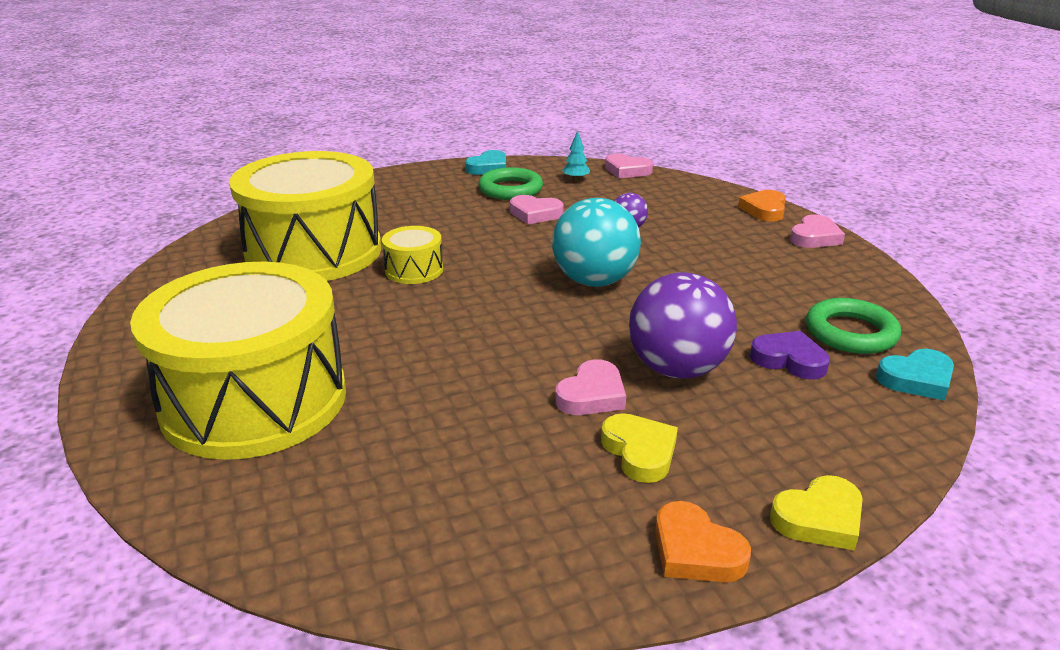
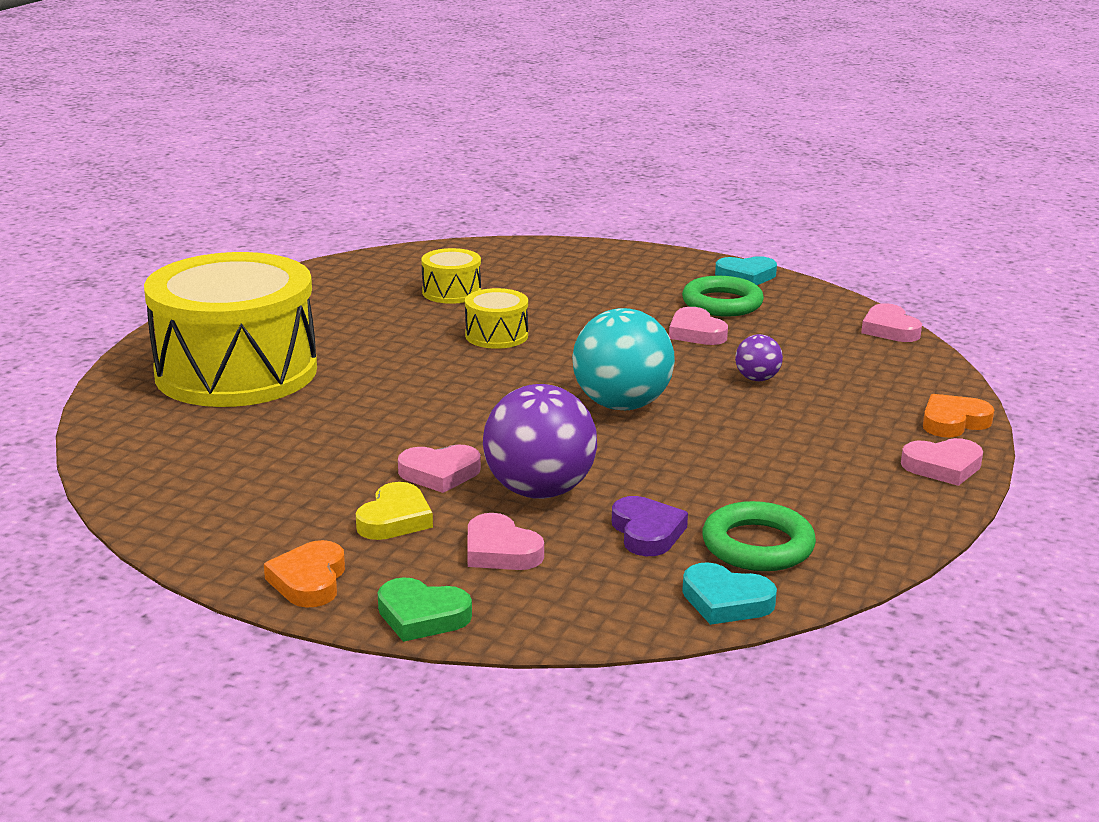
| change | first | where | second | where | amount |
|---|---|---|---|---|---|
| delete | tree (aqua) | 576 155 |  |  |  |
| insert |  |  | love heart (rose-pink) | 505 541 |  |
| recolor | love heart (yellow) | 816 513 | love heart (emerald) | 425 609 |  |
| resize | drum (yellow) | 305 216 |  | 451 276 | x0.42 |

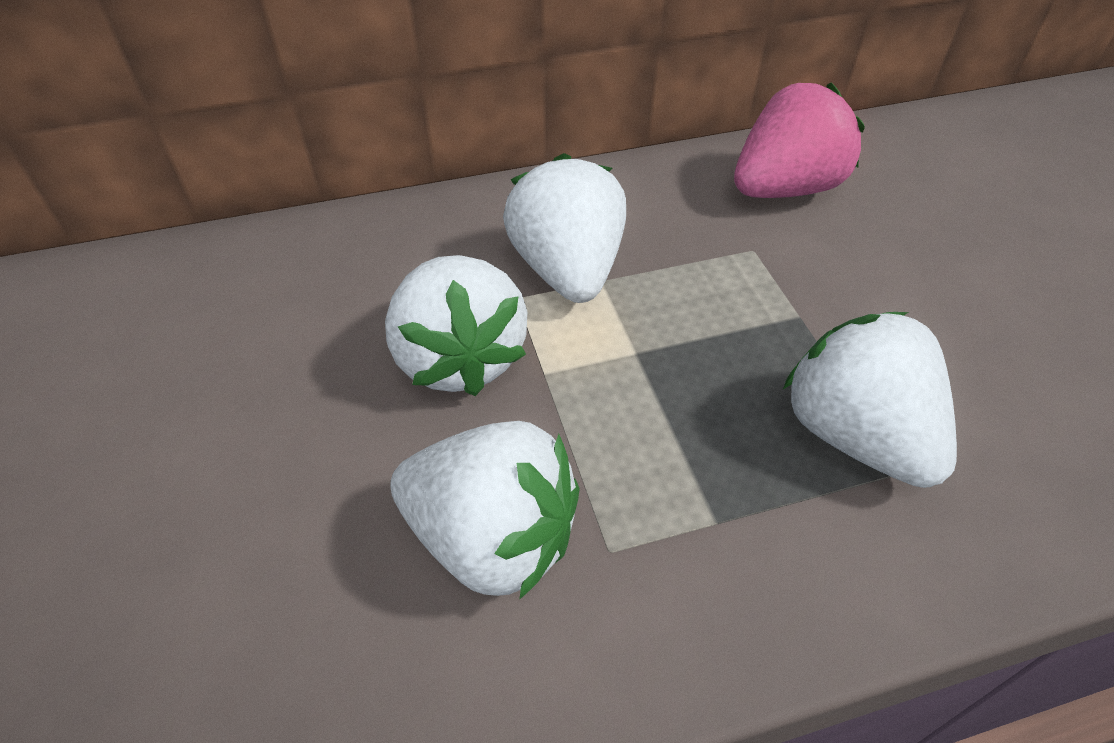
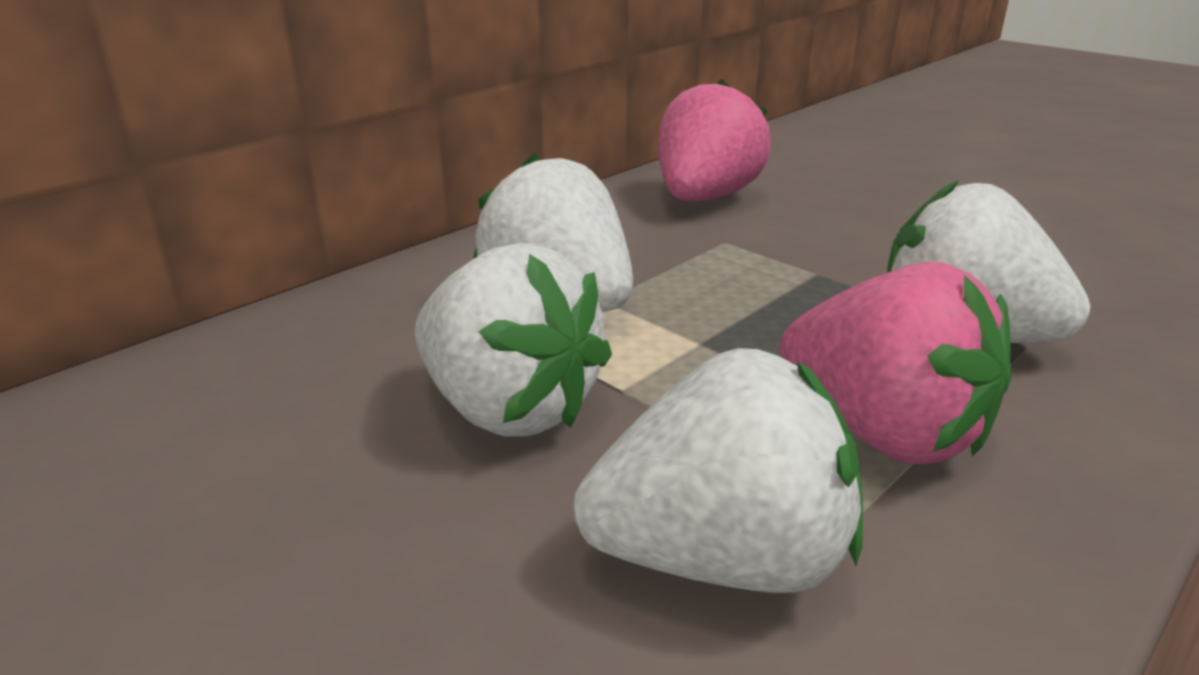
| change | first | where | second | where | amount |
|---|---|---|---|---|---|
| insert |  |  | berry (rose-pink) | 895 363 |  |

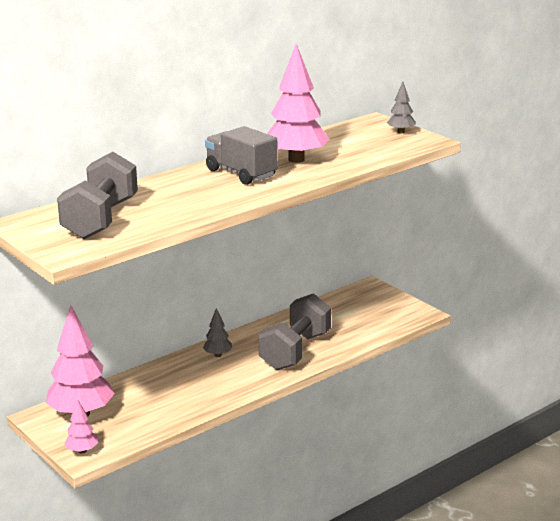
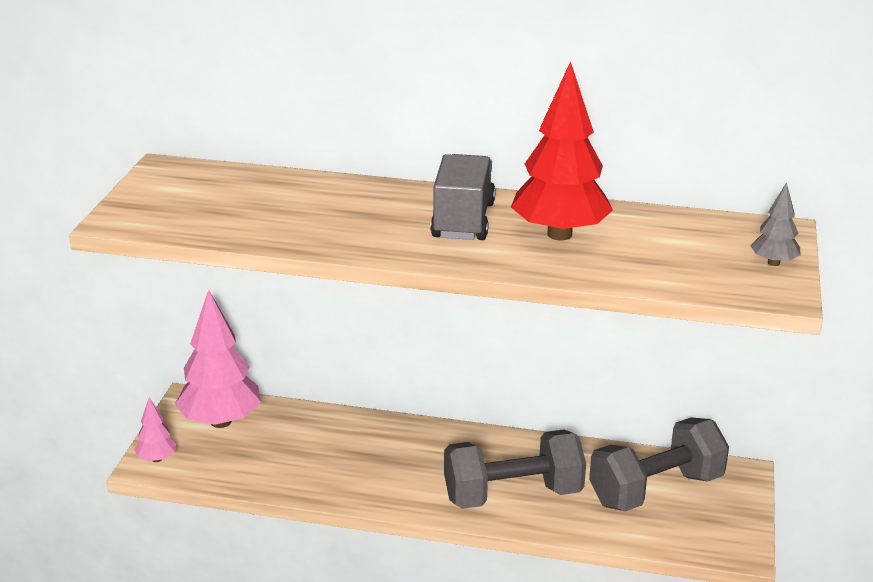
| change | first | where | second | where | amount |
|---|---|---|---|---|---|
| delete | tree (grey) | 217 332 |  |  |  |
| move | free weight (grey) | 97 195 |  | 659 464 |  |
| recolor | tree (rose-pink) | 298 103 | tree (crimson) | 562 150 |  |

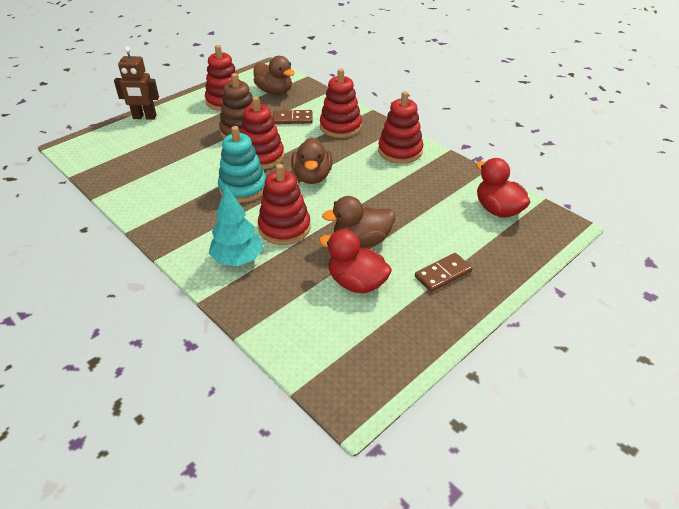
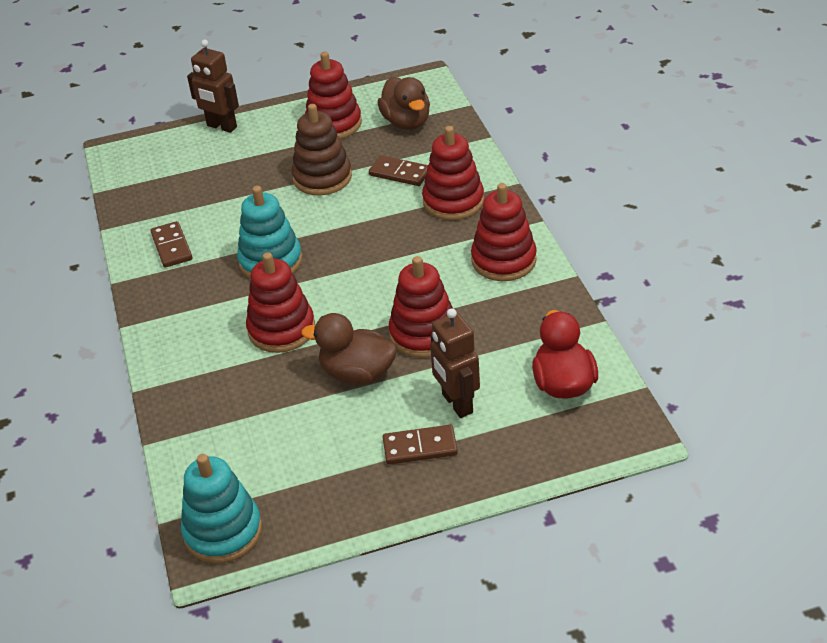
| change | first | where | second | where | amount |
|---|---|---|---|---|---|
| delete | tree (aqua) | 236 225 |  |  |  |
| delete | duck (dark brown) | 311 160 |  |  |  |
| delete | duck (crimson) | 355 261 |  |  |  |
| insert |  |  | domino piece (dark brown) | 171 244 |  |
| insert |  |  | stacking toy (aqua) | 221 508 |  |
| insert |  |  | toy robot (dark brown) | 455 363 |  |
| move | stacking toy (crimson) | 262 133 |  | 421 307 |  |

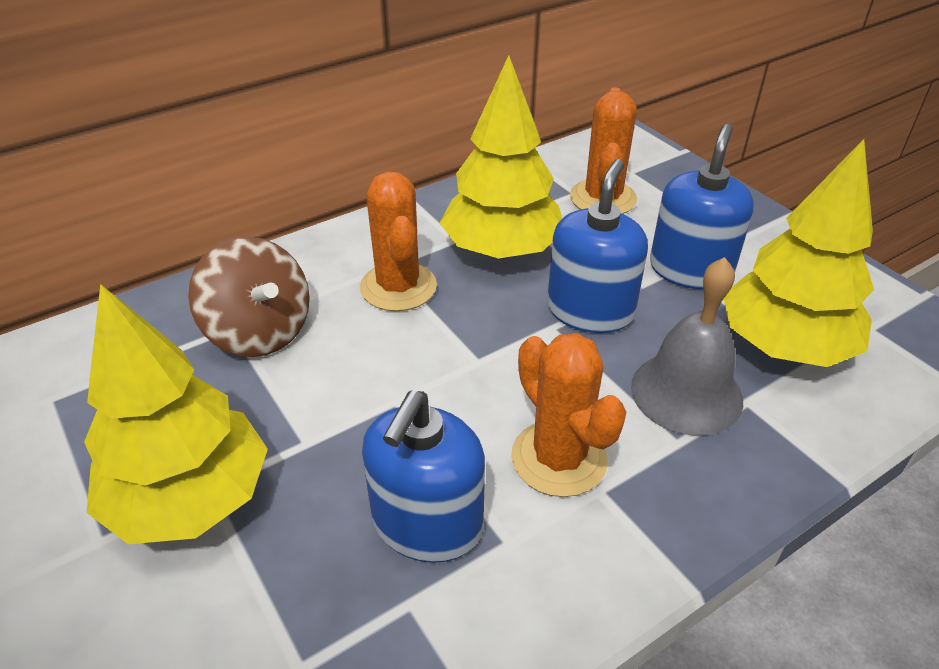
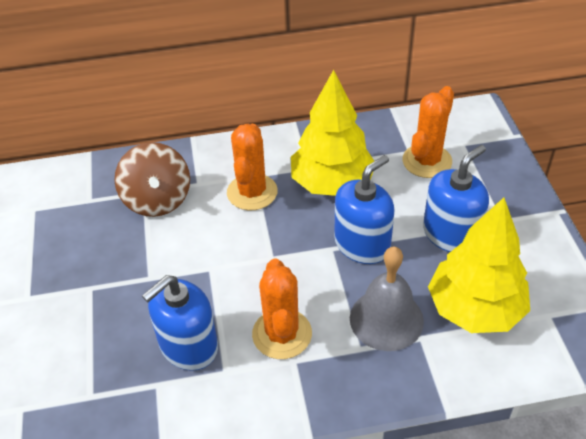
| change | first | where | second | where | amount |
|---|---|---|---|---|---|
| delete | tree (yellow) | 176 414 |  |  |  |

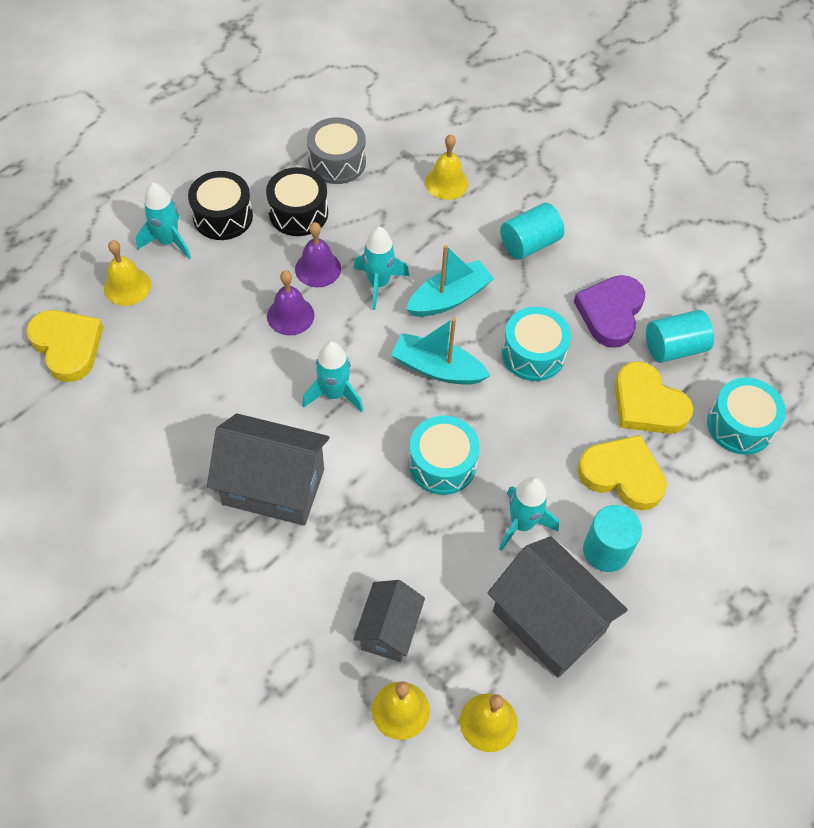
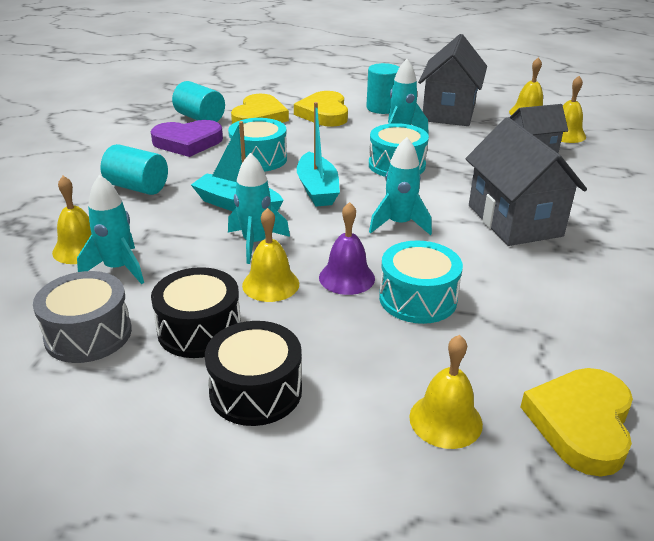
| change | first | where | second | where | amount |
|---|---|---|---|---|---|
| move | toy rocket (aqua) | 163 221 |  | 110 229 |  |
| move | drum (aqua) | 746 416 |  | 421 282 |  |
| recolor | school bell (royal purple) | 318 254 | school bell (yellow) | 270 255 |  |

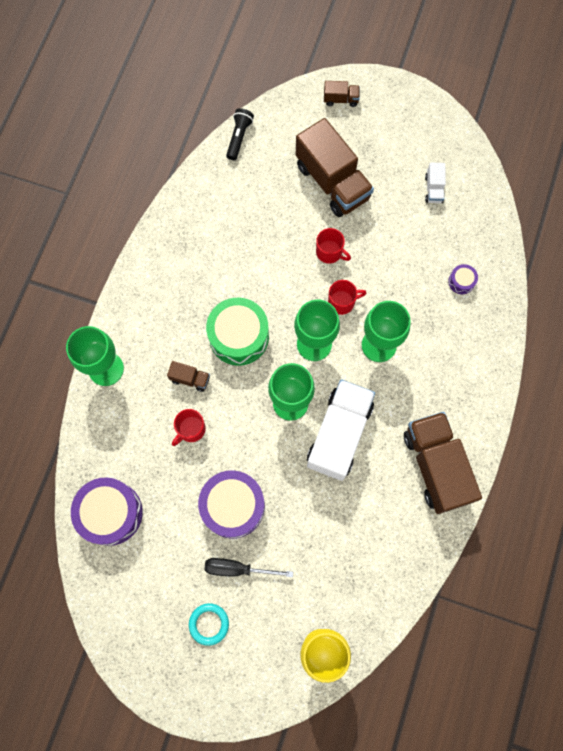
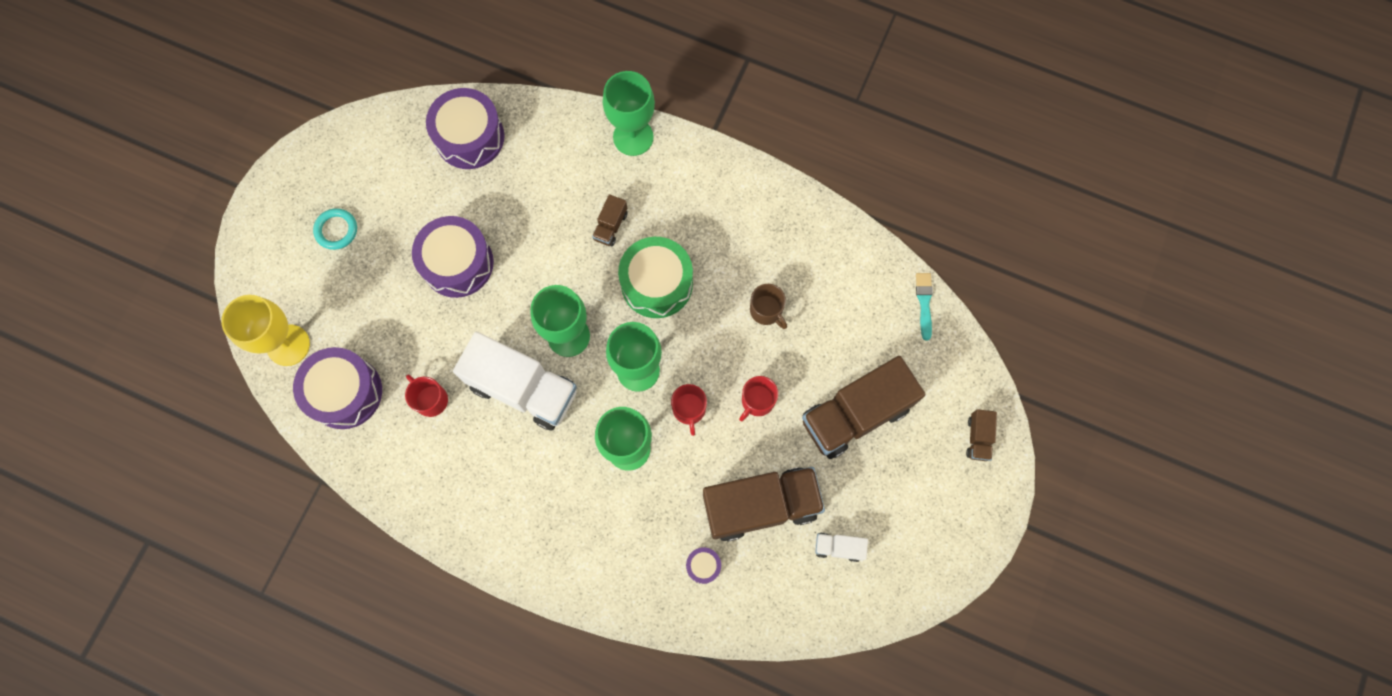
| change | first | where | second | where | amount |
|---|---|---|---|---|---|
| delete | flat screwdriver (jet-black) | 248 567 |  |  |  |
| insert |  |  | drum (royal purple) | 337 388 |  |
| insert |  |  | tea mug (dark brown) | 768 306 |  |
| move | tea mug (crimson) | 189 427 |  | 426 395 |  |
| move | toy truck (dark brown) | 443 463 |  | 764 504 |  |
| replace | torch (jet-black) | 240 134 | paint brush (aqua) | 924 307 |  |

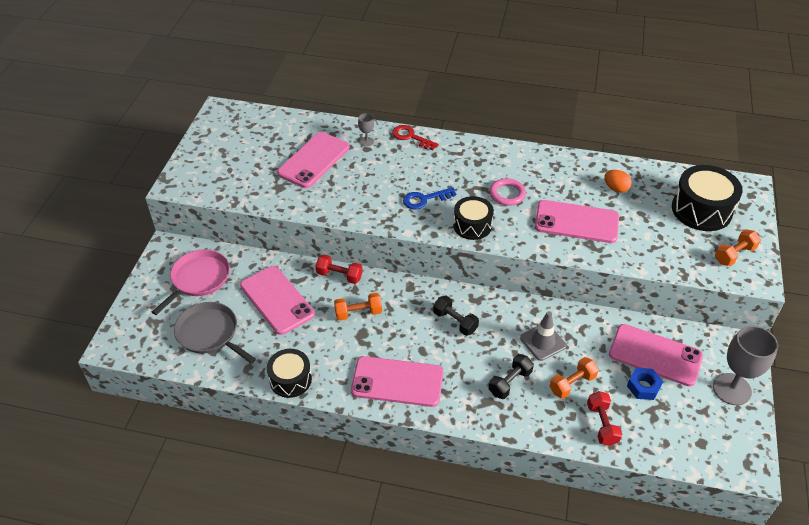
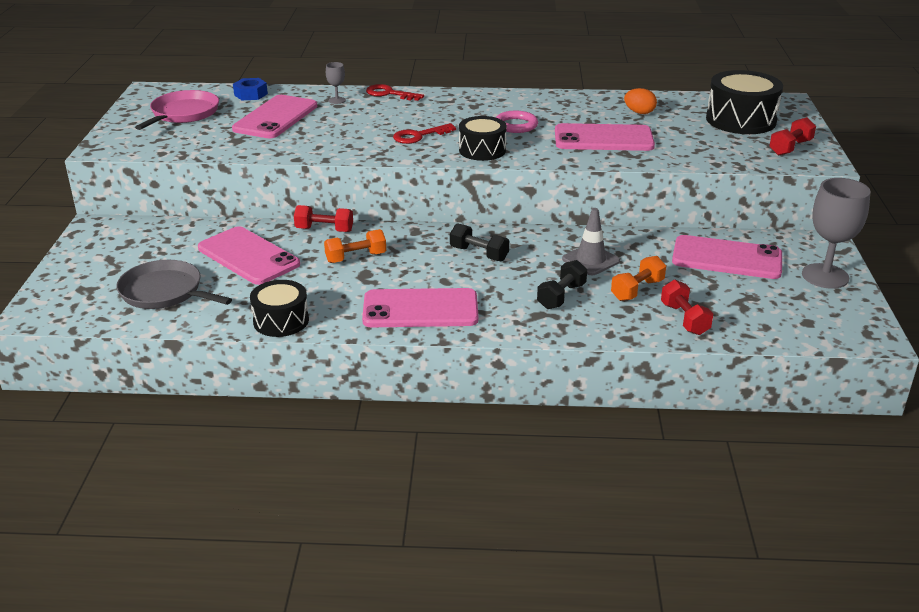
| change | first | where | second | where | amount |
|---|---|---|---|---|---|
| move | frying pan (rose-pink) | 191 282 |  | 177 110 |  |
| move | nut (royal blue) | 645 384 |  | 250 89 |  |
| recolor | key (royal blue) | 429 198 | key (crimson) | 424 133 |  |
| recolor | free weight (orange-coloured) | 738 247 | free weight (crimson) | 792 136 |  |

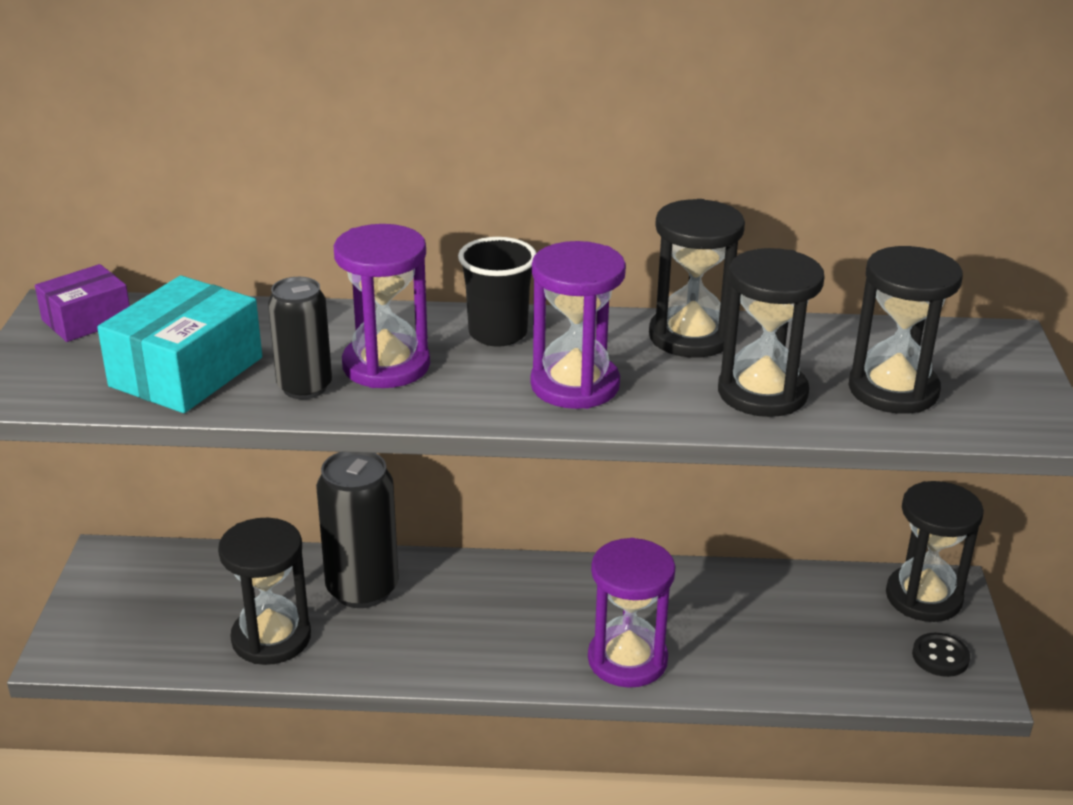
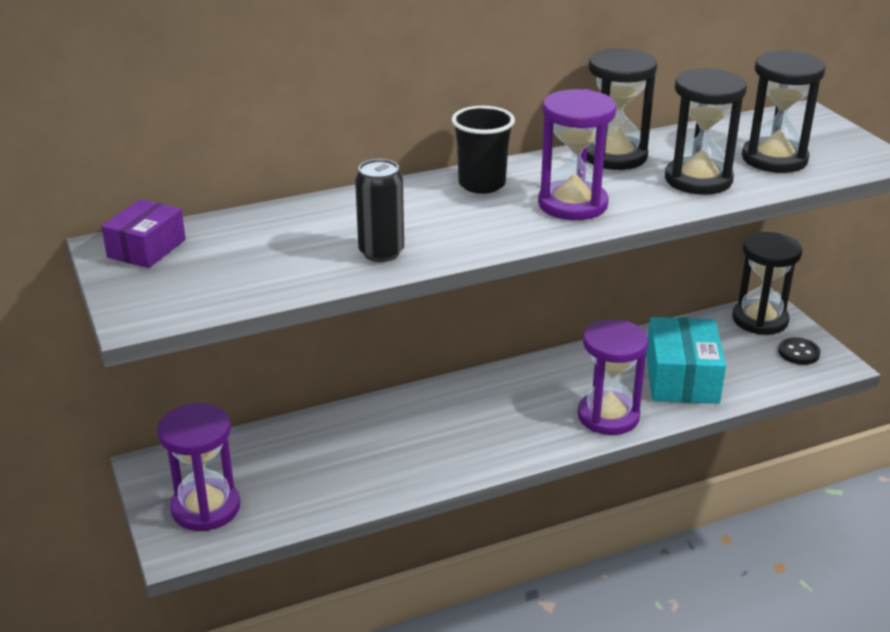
| change | first | where | second | where | amount |
|---|---|---|---|---|---|
| delete | sand timer (jet-black) | 264 591 |  |  |  |
| delete | soda can (jet-black) | 357 530 |  |  |  |
| move | parcel (aqua) | 179 344 |  | 686 360 |  |
| move | sand timer (royal purple) | 382 306 |  | 198 467 |  |

